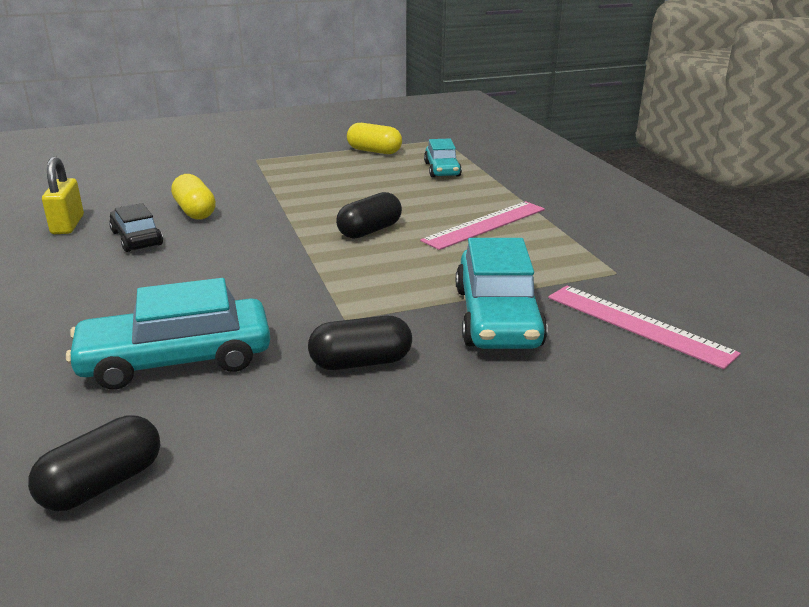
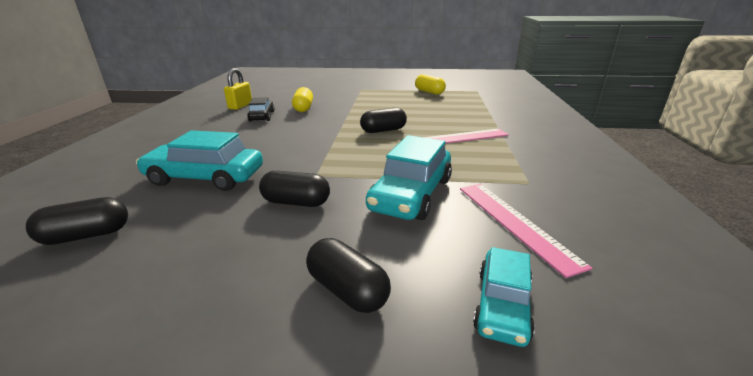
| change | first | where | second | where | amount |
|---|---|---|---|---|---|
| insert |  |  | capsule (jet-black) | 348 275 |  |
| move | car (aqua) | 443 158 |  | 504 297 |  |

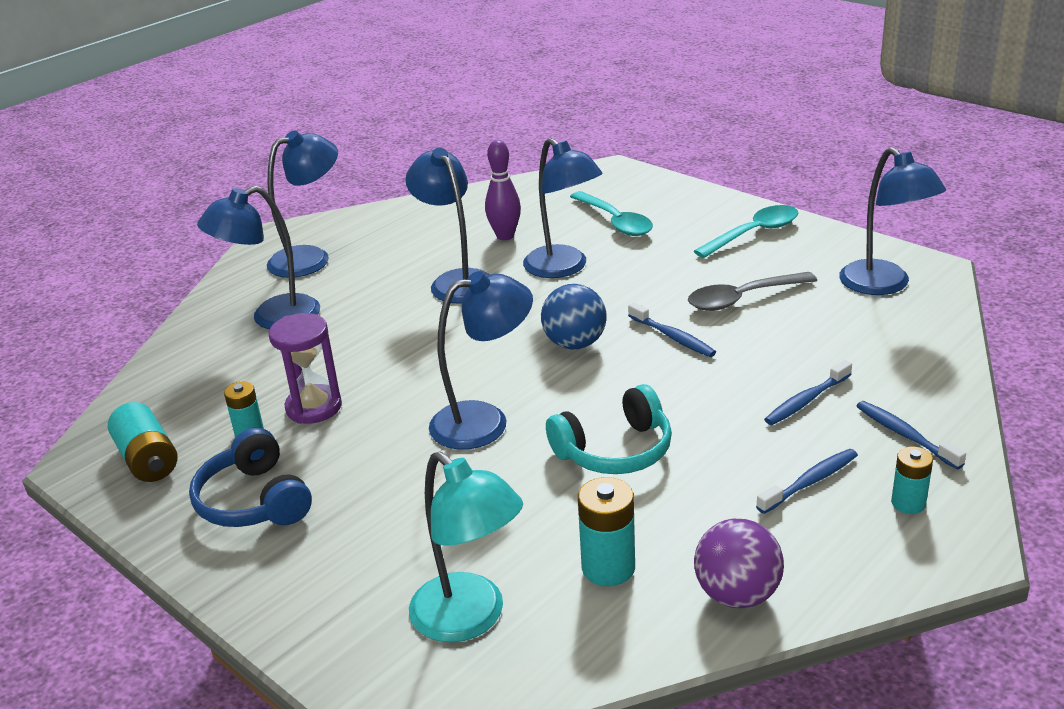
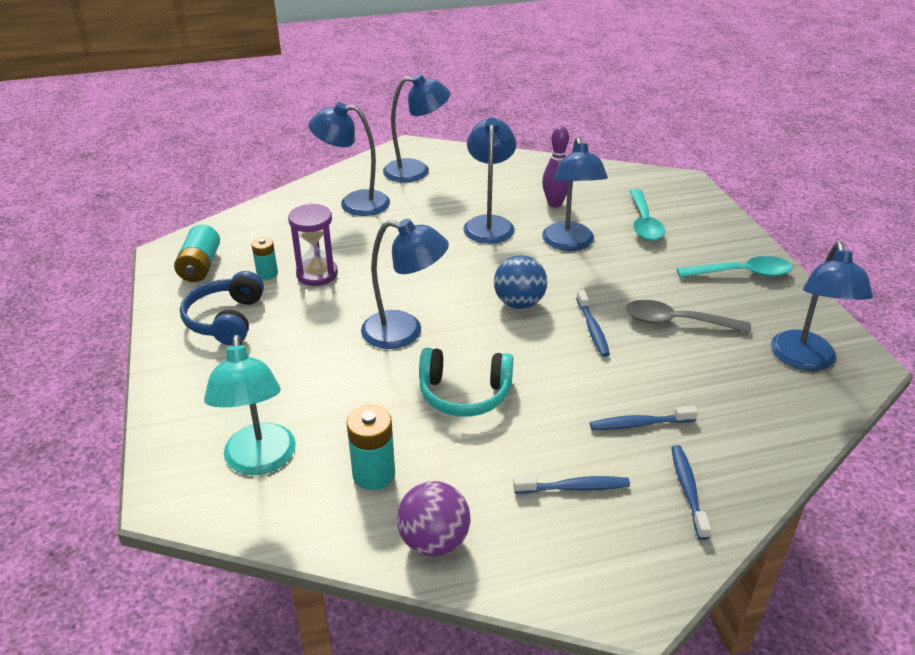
| change | first | where | second | where | amount |
|---|---|---|---|---|---|
| delete | AA battery (aqua) | 912 480 |  |  |  |

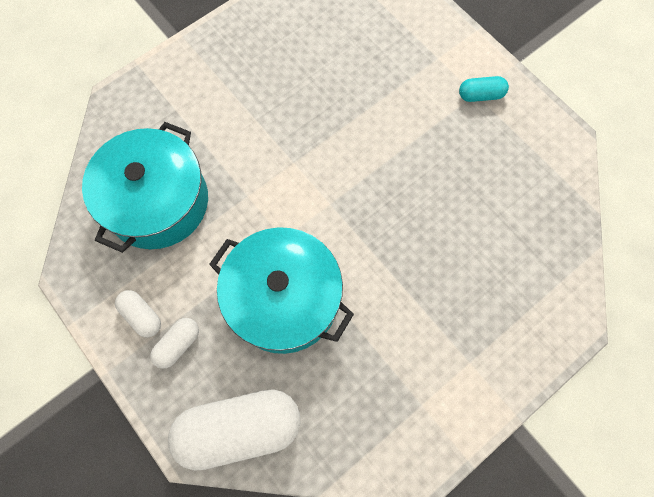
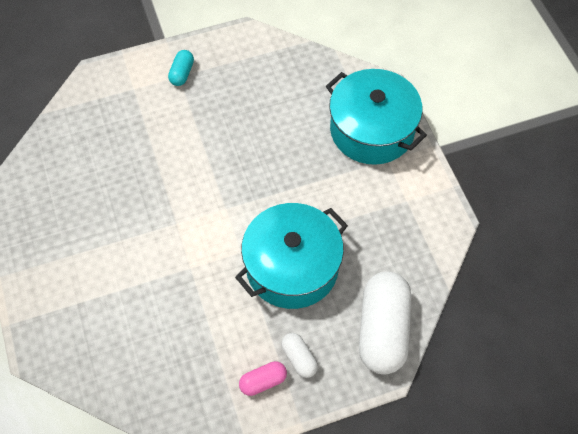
| change | first | where | second | where | amount |
|---|---|---|---|---|---|
| move | cooking pot (aqua) | 145 187 |  | 376 117 |  |
| recolor | capsule (pure white) | 138 313 | capsule (rose-pink) | 263 378 |  |

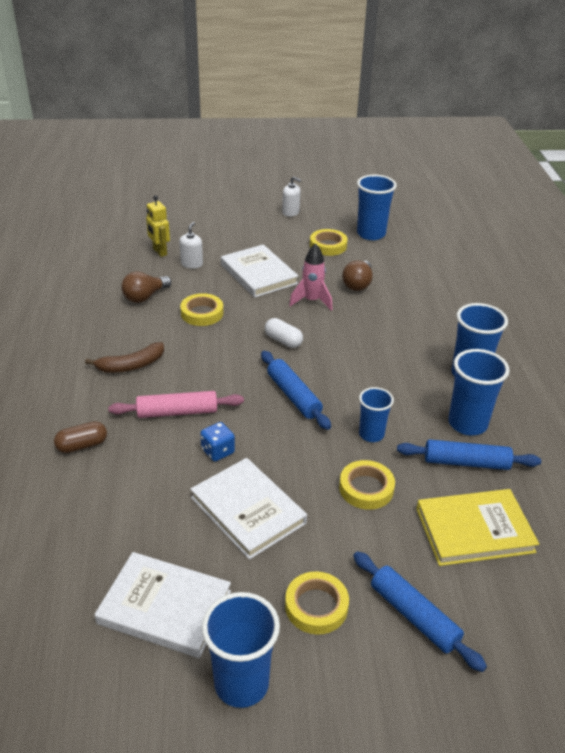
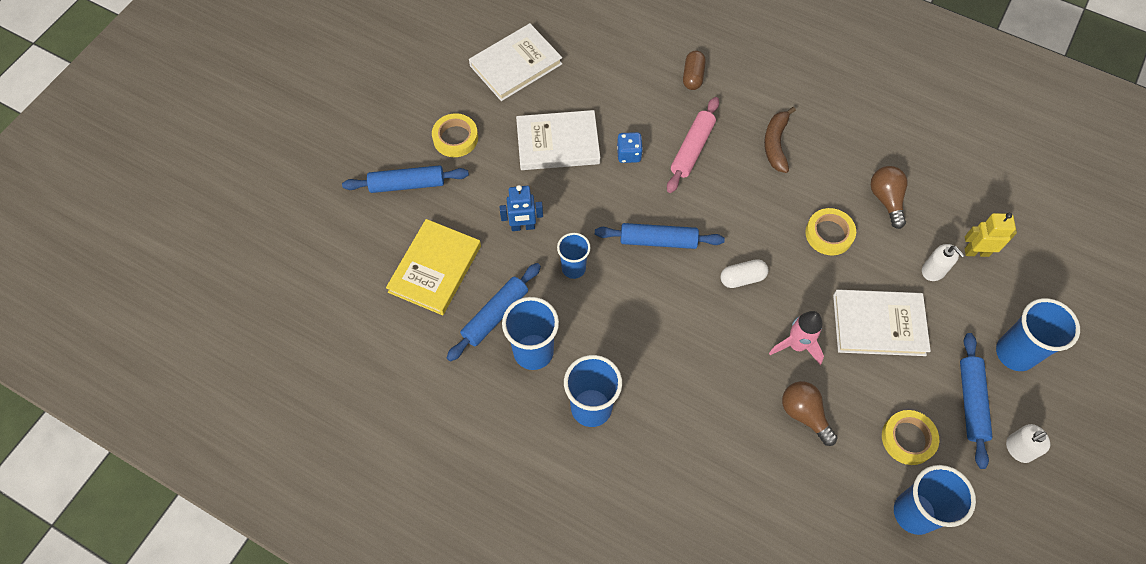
| change | first | where | second | where | amount |
|---|---|---|---|---|---|
| insert |  |  | rolling pin (royal blue) | 976 401 |  |
| move | beaker (royal blue) | 241 650 |  | 1038 334 |  |
| replace | sticky tape (yellow) | 367 485 | toy robot (royal blue) | 521 208 |  |

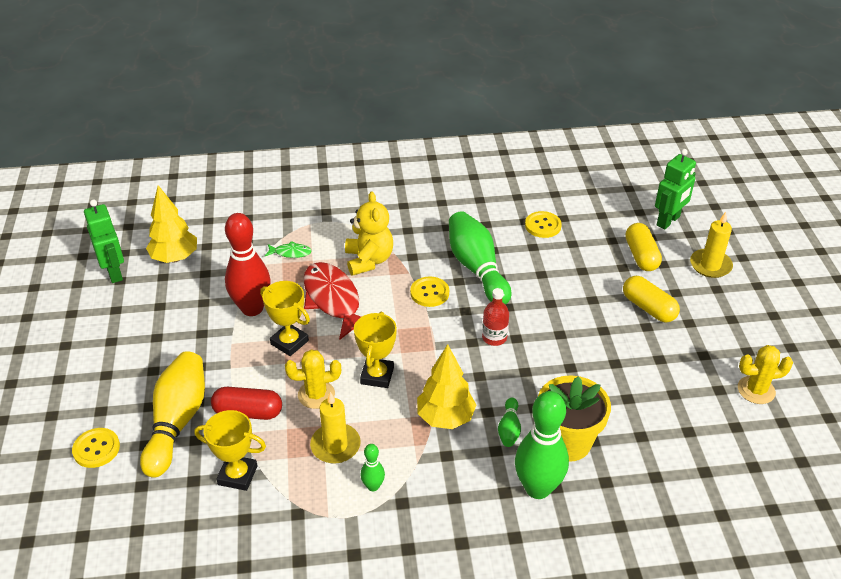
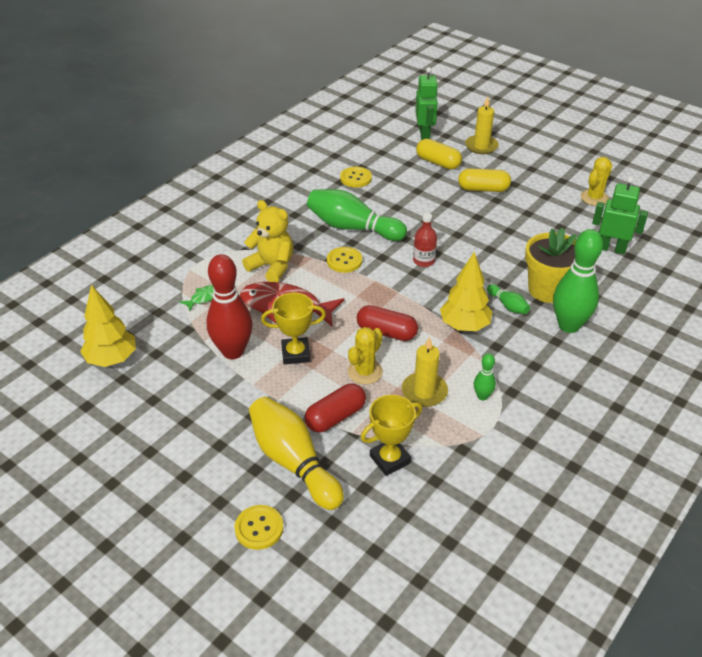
| change | first | where | second | where | amount |
|---|---|---|---|---|---|
| move | toy robot (emerald) | 104 241 |  | 620 215 |  |
| replace | prize cup (yellow) | 375 350 | capsule (crimson) | 387 323 |  |

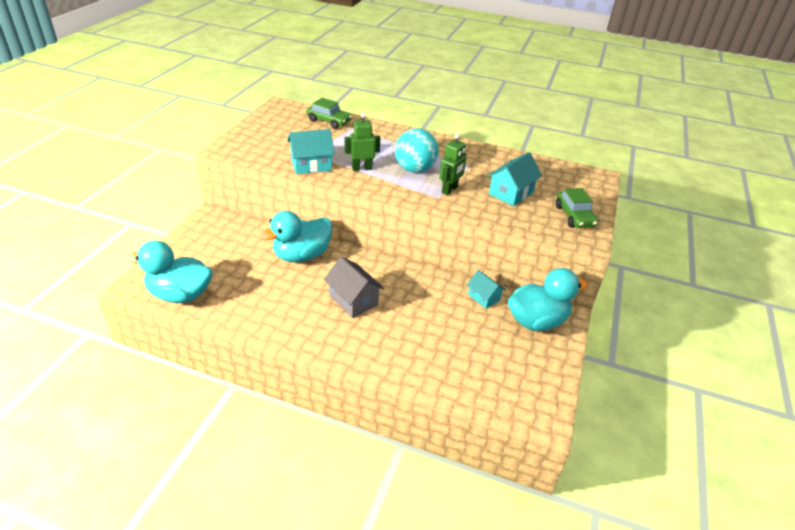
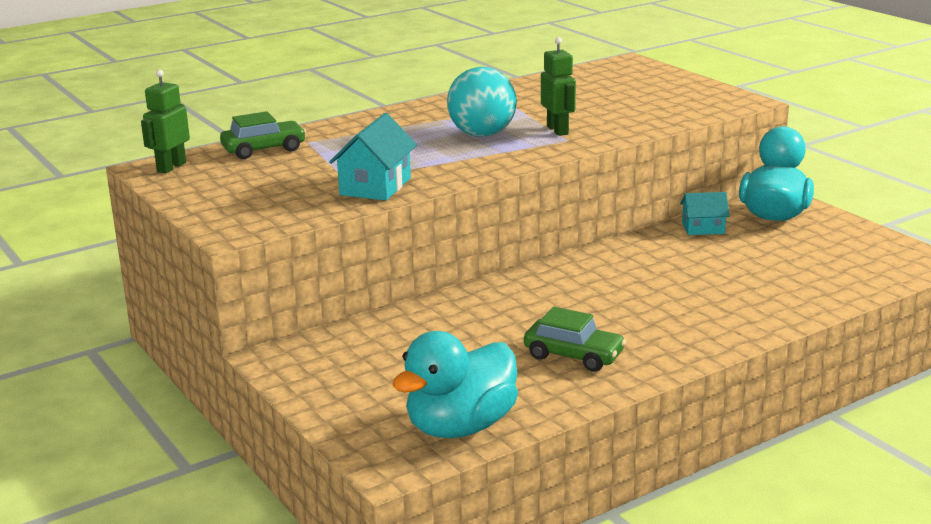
| change | first | where | second | where | amount |
|---|---|---|---|---|---|
| delete | duck (aqua) | 297 236 |  |  |  |
| delete | house (grey) | 354 287 |  |  |  |
| delete | house (aqua) | 514 179 |  |  |  |
| move | toy robot (emerald) | 362 142 |  | 165 121 |  |
| move | car (emerald) | 577 208 |  | 575 339 |  |

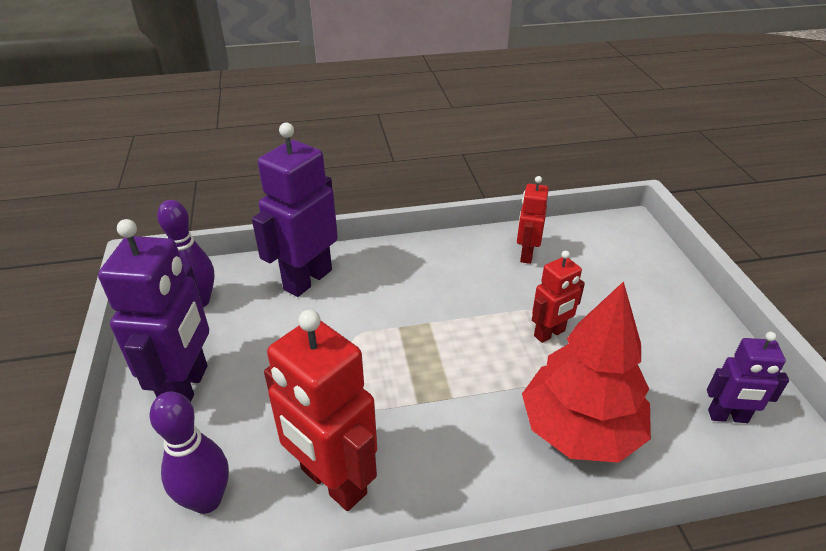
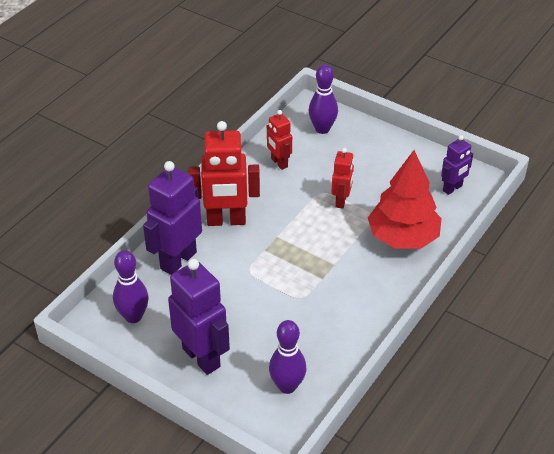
| change | first | where | second | where | amount |
|---|---|---|---|---|---|
| insert |  |  | tenpin (royal purple) | 323 99 |  |
| move | toy robot (crimson) | 320 410 |  | 224 173 |  |
| rotate | toy robot (royal purple) | 295 210 |  | 172 218 | 45 degrees clockwise |

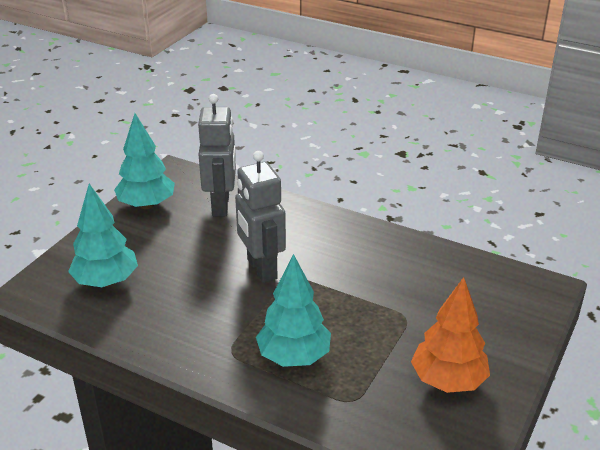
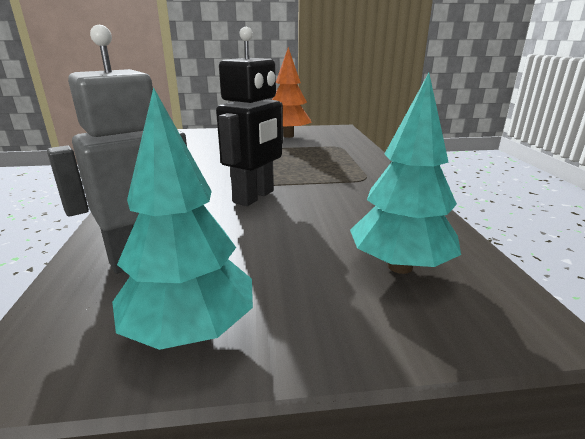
| change | first | where | second | where | amount |
|---|---|---|---|---|---|
| delete | tree (aqua) | 293 310 |  |  |  |
| recolor | toy robot (grey) | 260 217 | toy robot (jet-black) | 249 116 |  |

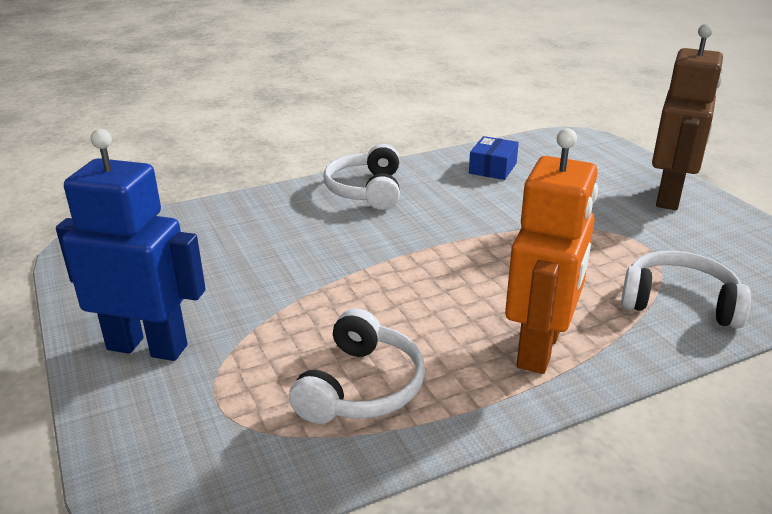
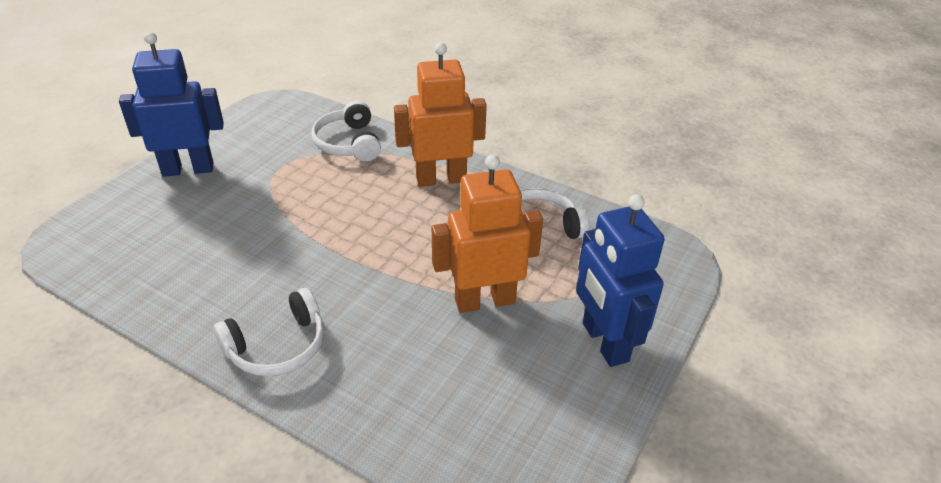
| change | first | where | second | where | amount |
|---|---|---|---|---|---|
| delete | parcel (royal blue) | 494 158 |  |  |  |
| insert |  |  | toy robot (orange-coloured) | 487 233 |  |
| recolor | toy robot (dark brown) | 688 117 | toy robot (royal blue) | 171 104 |  |

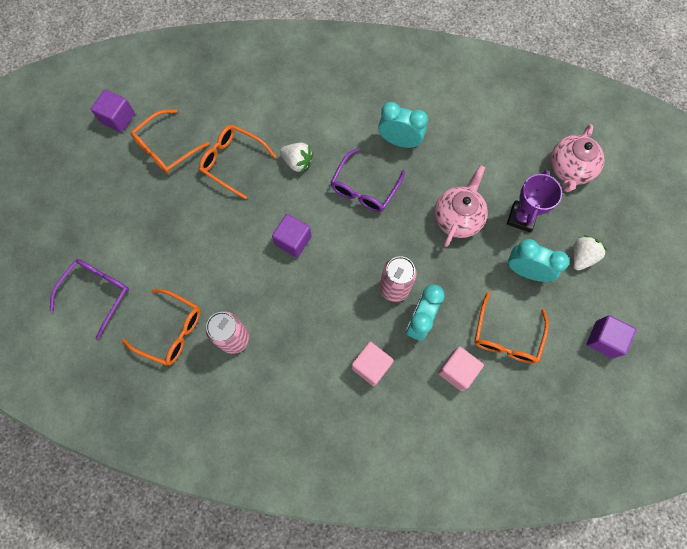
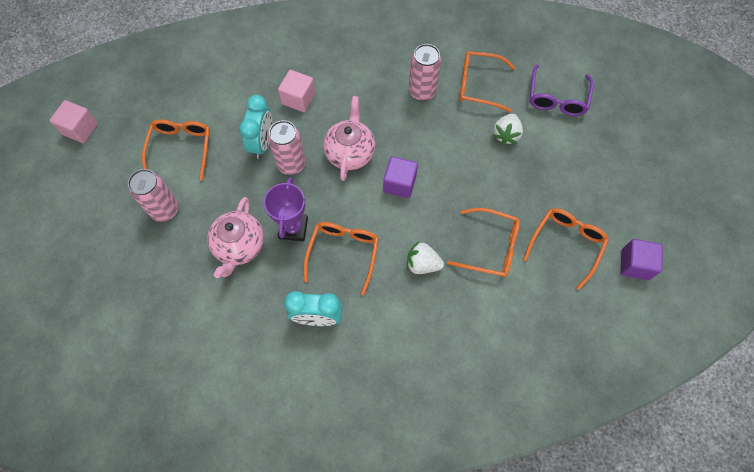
| change | first | where | second | where | amount |
|---|---|---|---|---|---|
| delete | solid cube (royal purple) | 611 337 |  |  |  |
| move | solid cube (rose-pink) | 461 368 |  | 74 121 |  |
| move | prize cup (royal purple) | 534 201 |  | 286 209 |  |
| move | china teapot (rose-pink) | 577 158 |  | 349 138 |  |
| move | berry (pure white) | 590 252 |  | 507 129 |  |
| replace | alarm clock (aqua) | 538 260 | soda can (rose-pink) | 153 195 |  |
| recolor | spectacles (royal purple) | 367 180 | spectacles (orange-coloured) | 341 258 |  |

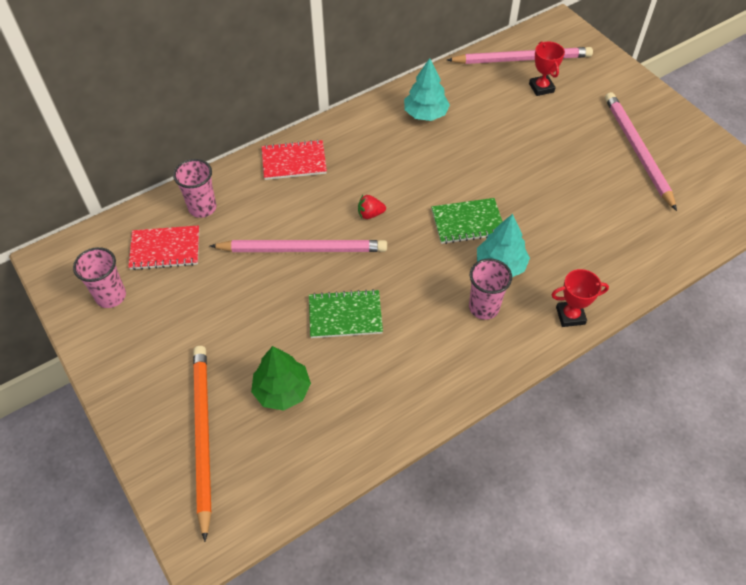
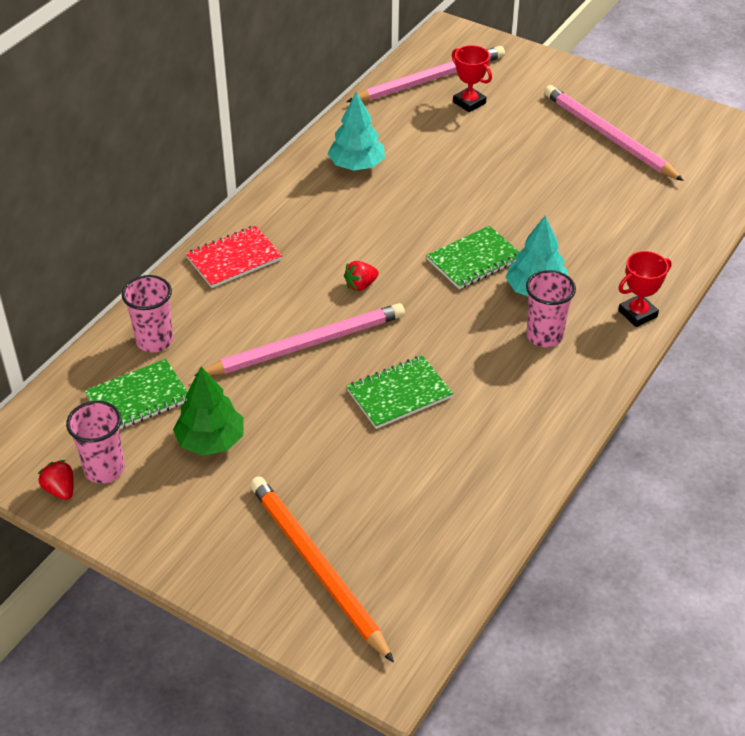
| change | first | where | second | where | amount |
|---|---|---|---|---|---|
| insert |  |  | berry (crimson) | 56 480 |  |
| move | tree (emerald) | 281 378 |  | 208 411 |  |
| recolor | notebook (crimson) | 163 247 | notebook (emerald) | 136 394 |  |

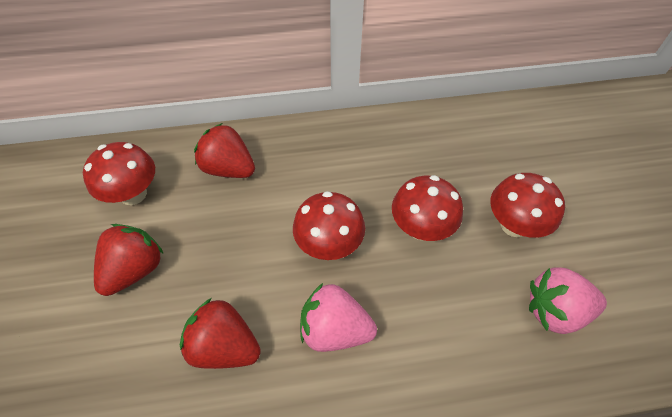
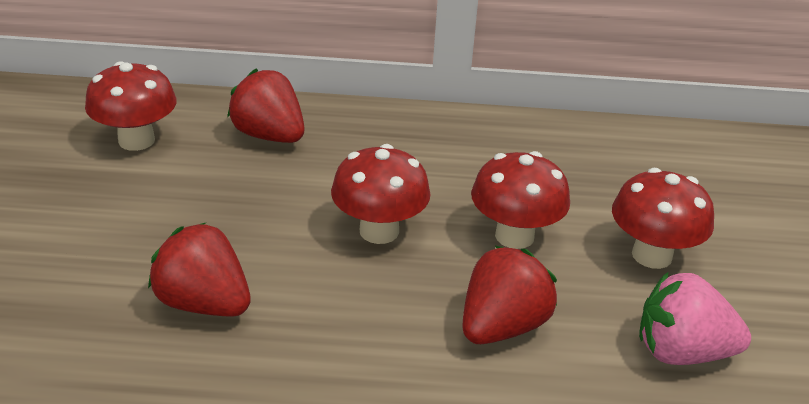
| change | first | where | second | where | amount |
|---|---|---|---|---|---|
| delete | berry (rose-pink) | 338 317 |  |  |  |
| move | berry (crimson) | 129 260 |  | 509 295 |  |

